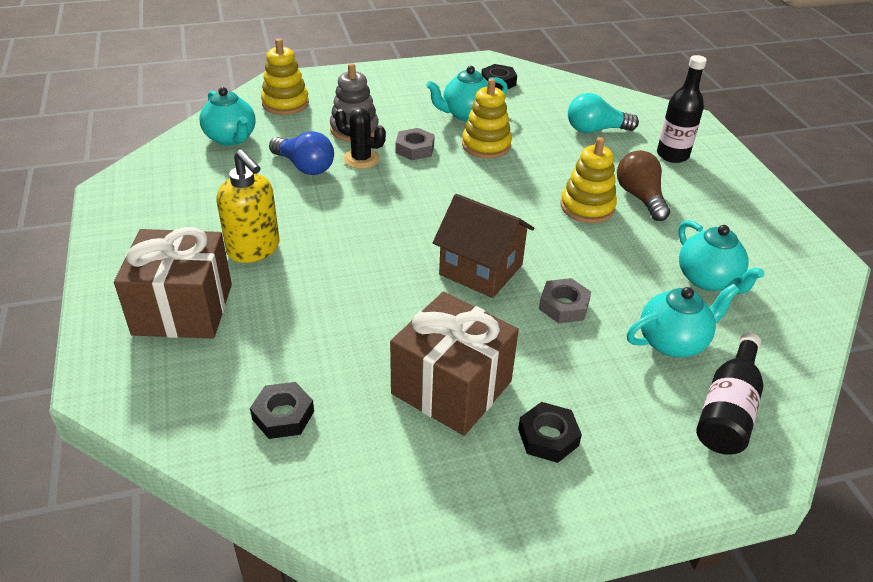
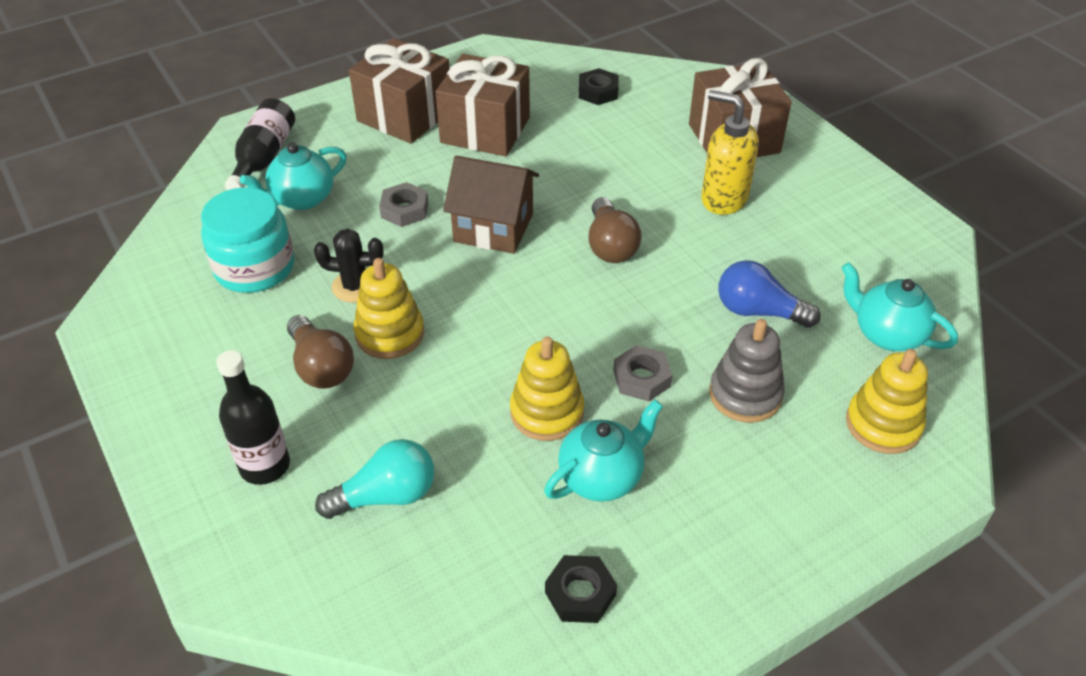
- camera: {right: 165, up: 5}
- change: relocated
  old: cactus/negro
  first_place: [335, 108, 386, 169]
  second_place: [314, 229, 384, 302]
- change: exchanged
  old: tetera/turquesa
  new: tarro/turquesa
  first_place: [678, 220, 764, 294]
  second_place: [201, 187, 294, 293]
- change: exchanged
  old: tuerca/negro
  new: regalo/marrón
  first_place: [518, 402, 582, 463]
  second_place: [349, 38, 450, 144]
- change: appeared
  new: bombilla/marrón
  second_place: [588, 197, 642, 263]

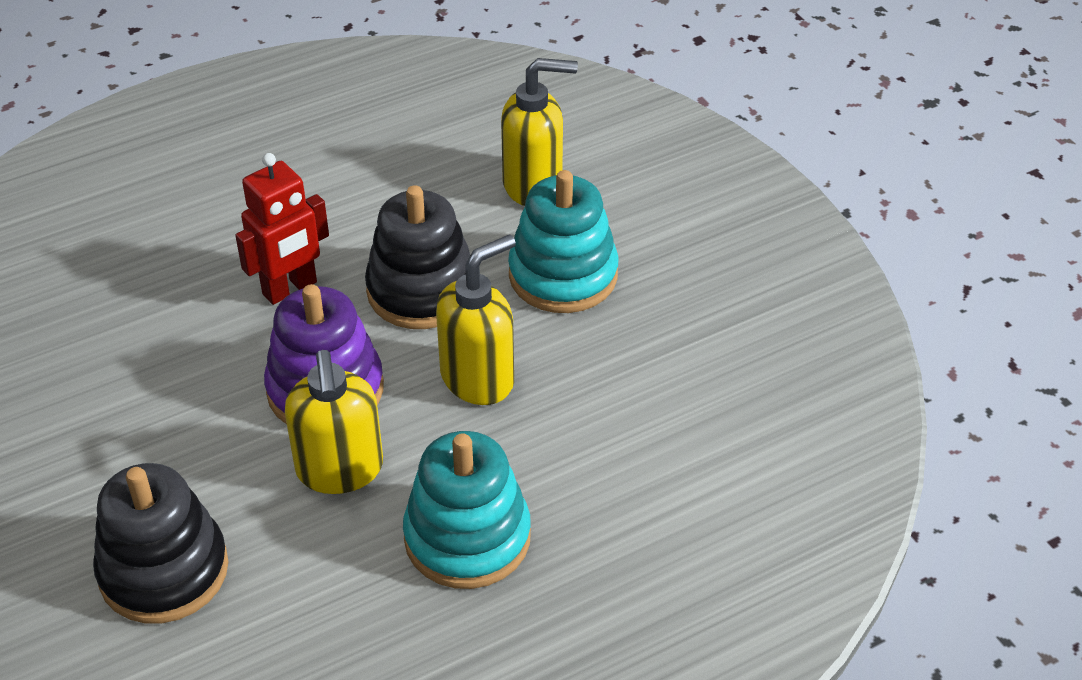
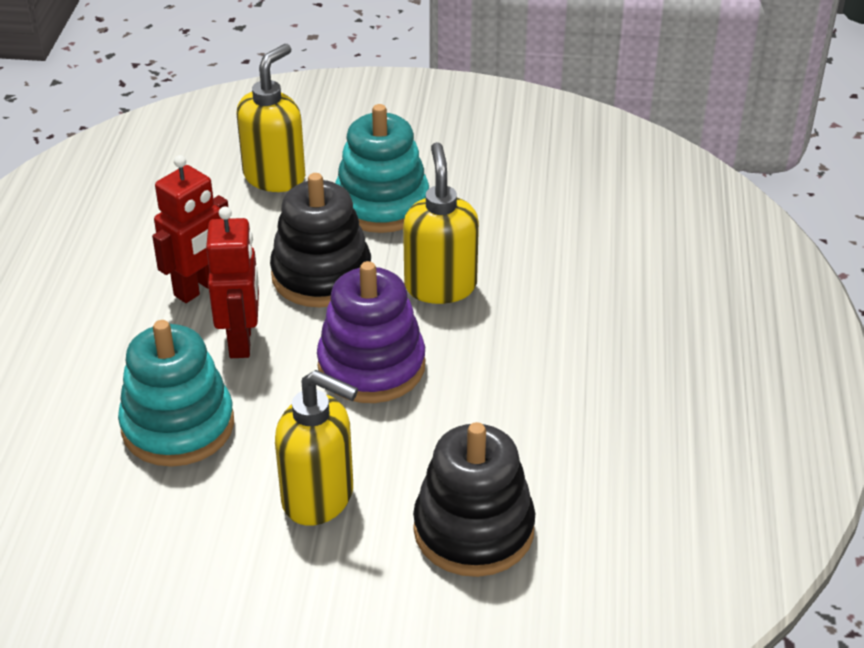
- camera: {right: -55, up: -5}
- change: relocated
  old: dispensador de jabón/amarillo
  first_place: [285, 350, 383, 494]
  second_place: [275, 370, 358, 526]
- change: relocated
  old: juguete apilable/turquesa
  first_place: [403, 431, 531, 589]
  second_place: [118, 320, 234, 467]
- change: appeared
  new: robot/rojo
  second_place: [152, 155, 230, 303]

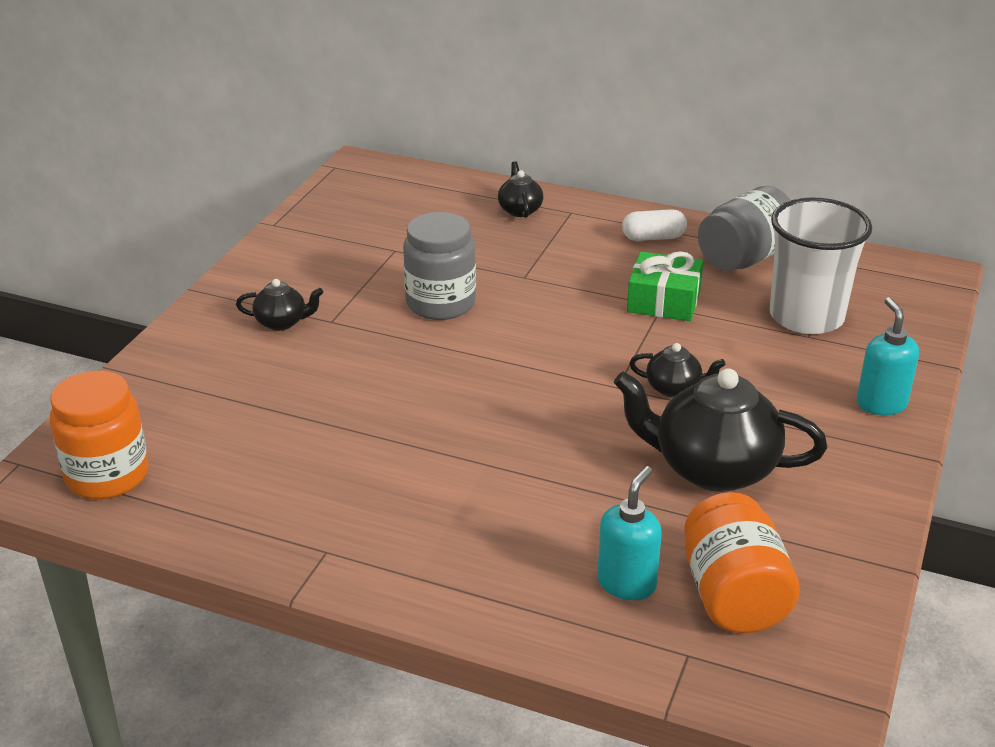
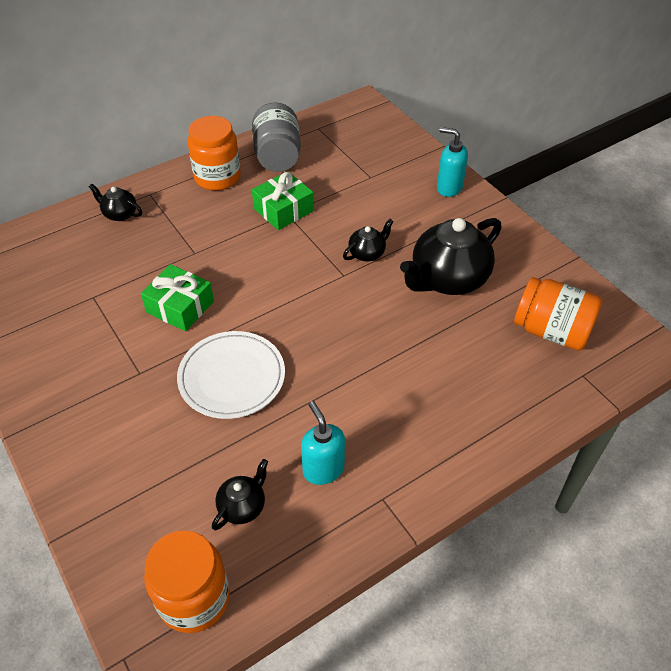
- camera: {right: -55, up: 15}
- change: missing
  old: vaso/blanco
  first_place: [770, 197, 872, 334]
- change: exchanged
  old: cápsula/blanco
  new: tarro/naranja
  first_place: [622, 209, 687, 241]
  second_place: [188, 116, 241, 191]
- change: exchanged
  old: tarro/gris
  new: regalo/verde
  first_place: [403, 212, 476, 320]
  second_place: [141, 264, 214, 332]
- change: relocated
  old: tetera/negro
  first_place: [236, 279, 323, 331]
  second_place: [212, 459, 268, 530]
- change: relocated
  old: dispensador de jabón/turquesa
  first_place: [597, 466, 662, 600]
  second_place: [301, 401, 345, 485]
- change: appeared
  new: plato/blanco
  second_place: [177, 331, 285, 419]

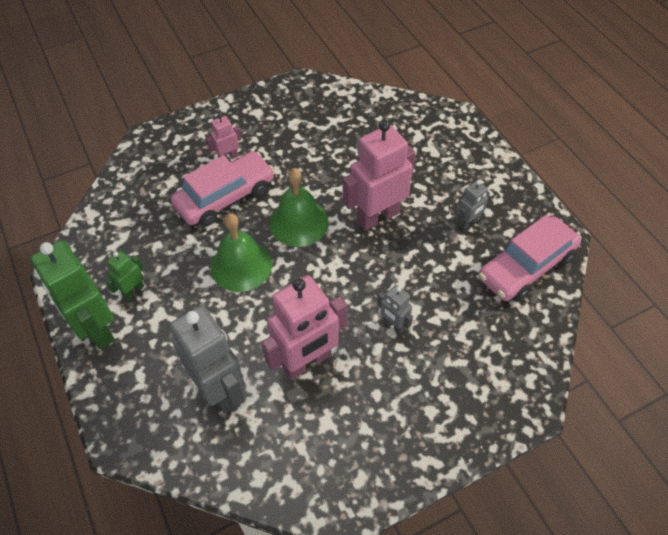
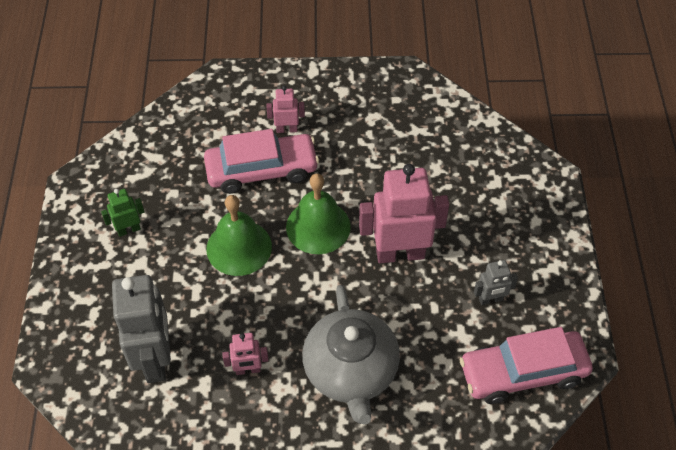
- camera: {right: 25, up: 0}
- change: missing
  old: robot/verde
  first_place: [30, 240, 115, 349]
- change: size
  old: robot/rosa
  first_place: [261, 275, 347, 380]
  second_place: [222, 333, 269, 375]
  factor: 0.48
- change: exchanged
  old: robot/gris
  new: tetera/gris
  first_place: [378, 285, 413, 334]
  second_place: [302, 285, 400, 424]

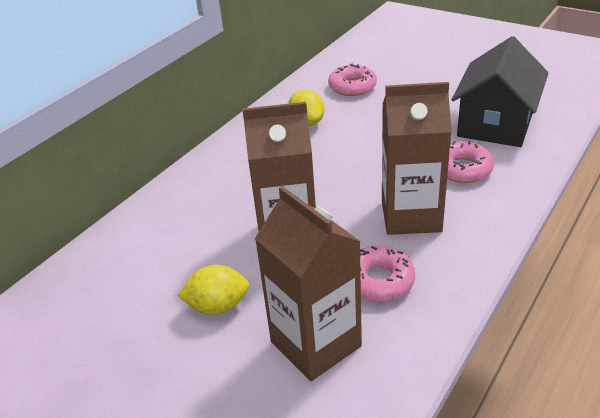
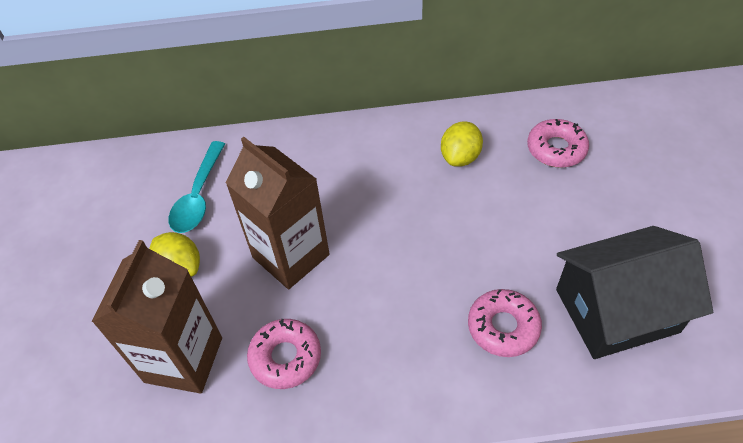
- camera: {right: 50, up: 15}
- change: missing
  old: cartón de leche/marrón
  first_place: [382, 82, 452, 235]
- change: appeared
  new: cuchara/turquesa
  second_place: [169, 141, 225, 233]

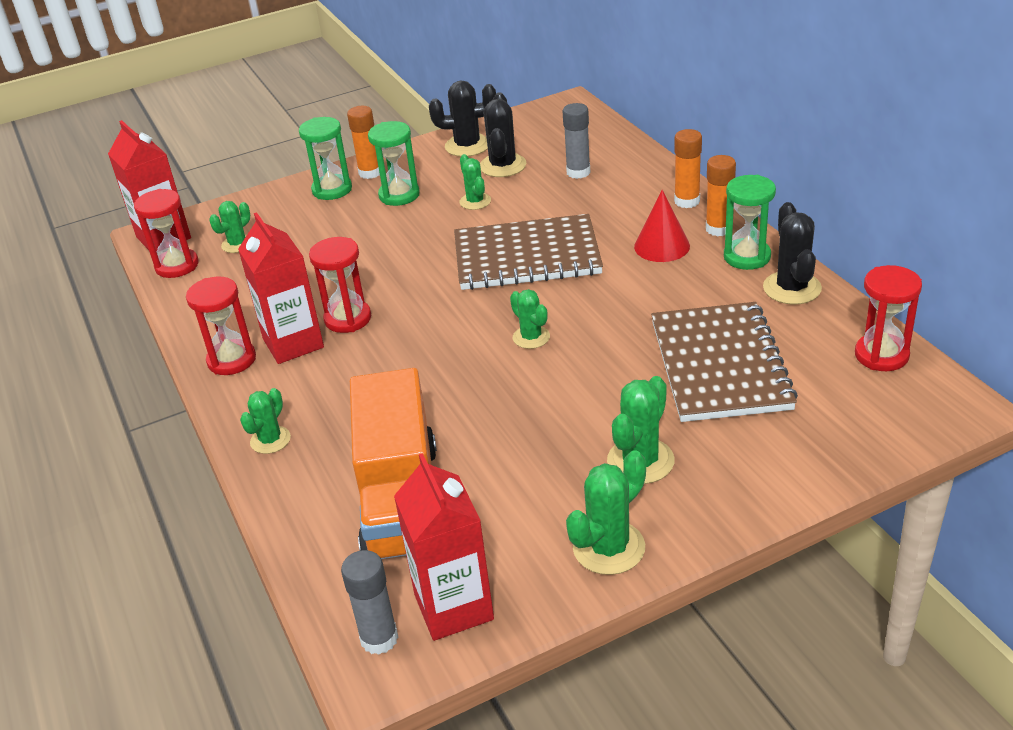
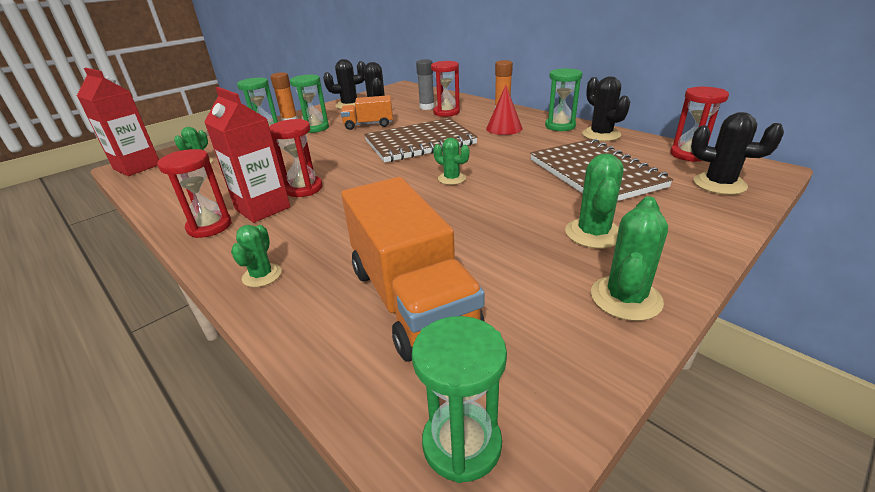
- camera: {right: -20, up: -5}
- change: exchanged
  old: cactus/verde
  new: camión/naranja
  first_place: [460, 154, 491, 210]
  second_place: [341, 95, 393, 130]
- change: missing
  old: barra de pegamento/naranja
  first_place: [706, 155, 736, 236]
- change: relocated
  old: reloj de arena/rojo
  first_place: [134, 189, 199, 278]
  second_place: [431, 61, 460, 117]
- change: missing
  old: cartón de leche/rojo
  first_place: [394, 453, 494, 641]
- change: exchanged
  old: barra de pegamento/gris
  new: reloj de arena/verde
  first_place: [341, 550, 398, 655]
  second_place: [412, 316, 507, 483]
- change: appeared
  new: cactus/negro
  second_place: [691, 112, 784, 195]

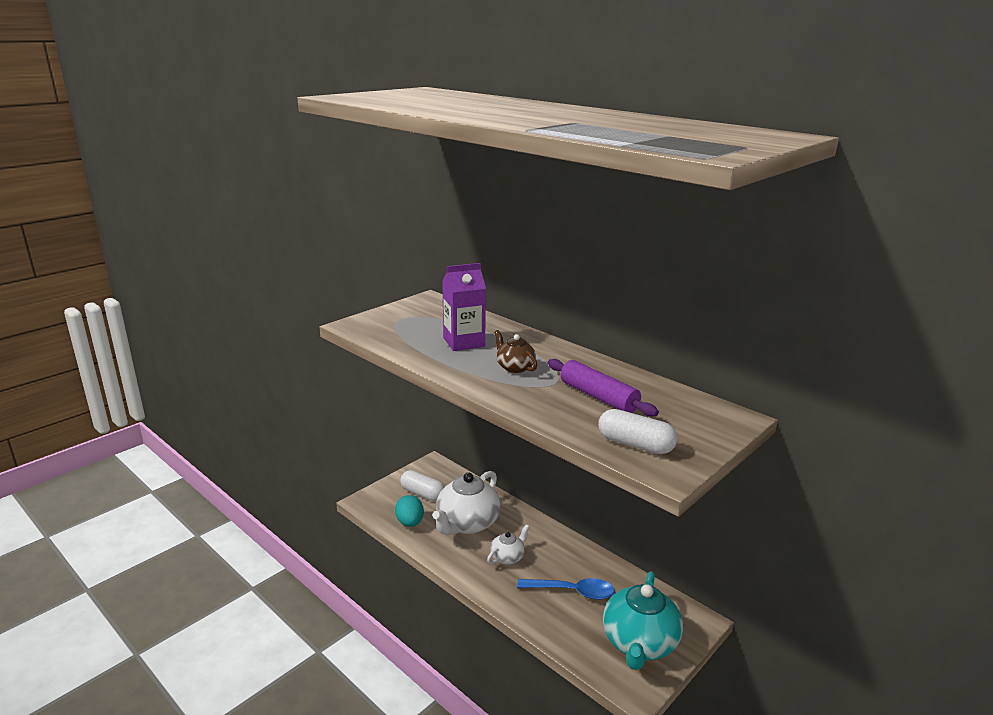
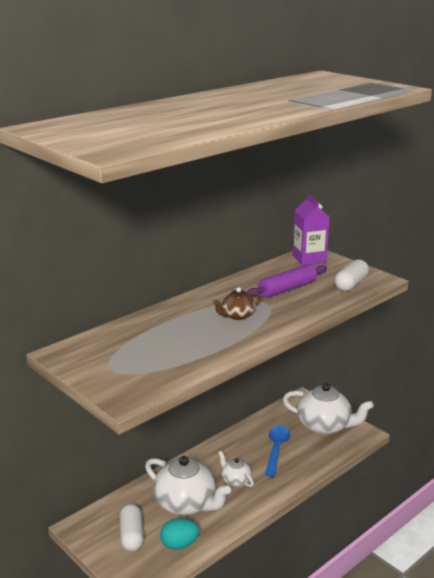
- camera: {right: -85, up: 0}
- change: relocated
  old: cartón de leche/morado
  first_place: [442, 263, 486, 351]
  second_place: [293, 194, 330, 266]
- change: spun
  old: cápsula/blanco
  first_place: [400, 470, 445, 501]
  second_place: [120, 504, 144, 551]
  degrees: -45
- change: colour
  old: tetera/turquesa
  new: tetera/blanco
  first_place: [603, 571, 683, 670]
  second_place: [283, 383, 374, 435]

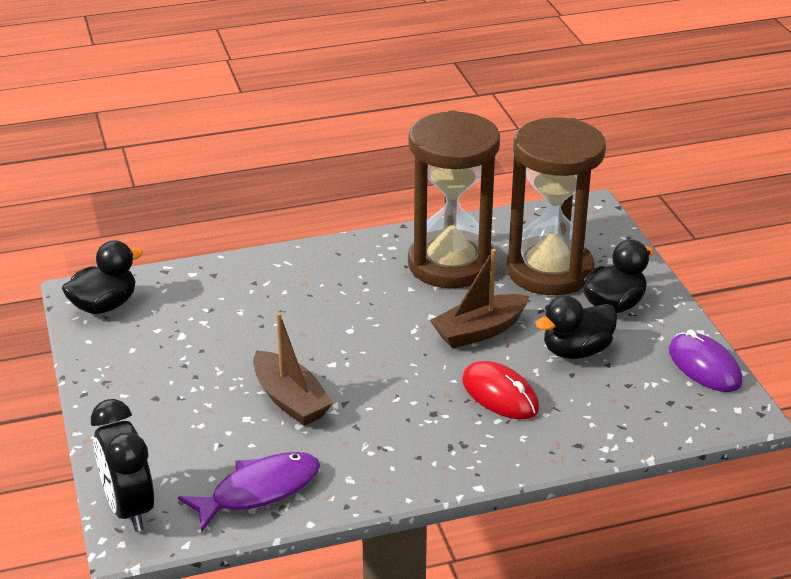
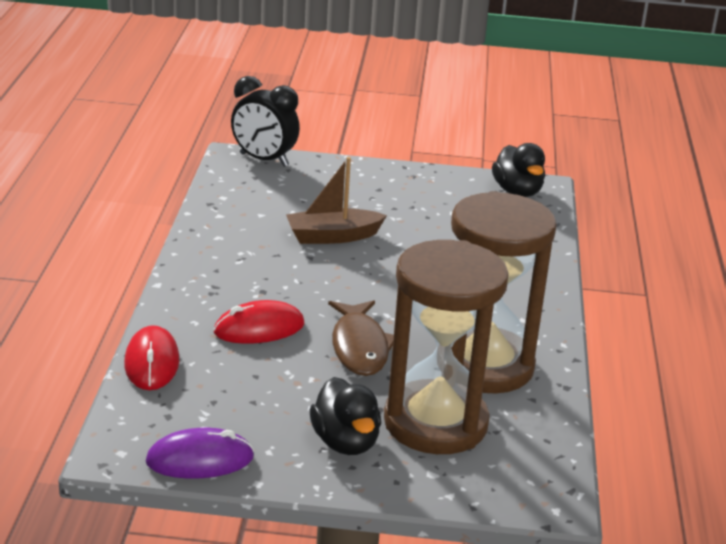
- camera: {right: 110, up: -5}
- change: exchanged
  old: barco/marrón
  new: pez/marrón
  first_place: [430, 249, 529, 349]
  second_place: [328, 300, 394, 376]
- change: missing
  old: pato/negro
  first_place: [536, 295, 617, 359]
- change: spun
  old: despertador/negro
  first_place: [91, 399, 154, 532]
  second_place: [231, 76, 300, 167]
  degrees: -150
- change: missing
  old: pez/morado
  first_place: [178, 452, 320, 532]
- change: appeared
  new: ratón/rojo
  second_place: [124, 325, 179, 390]

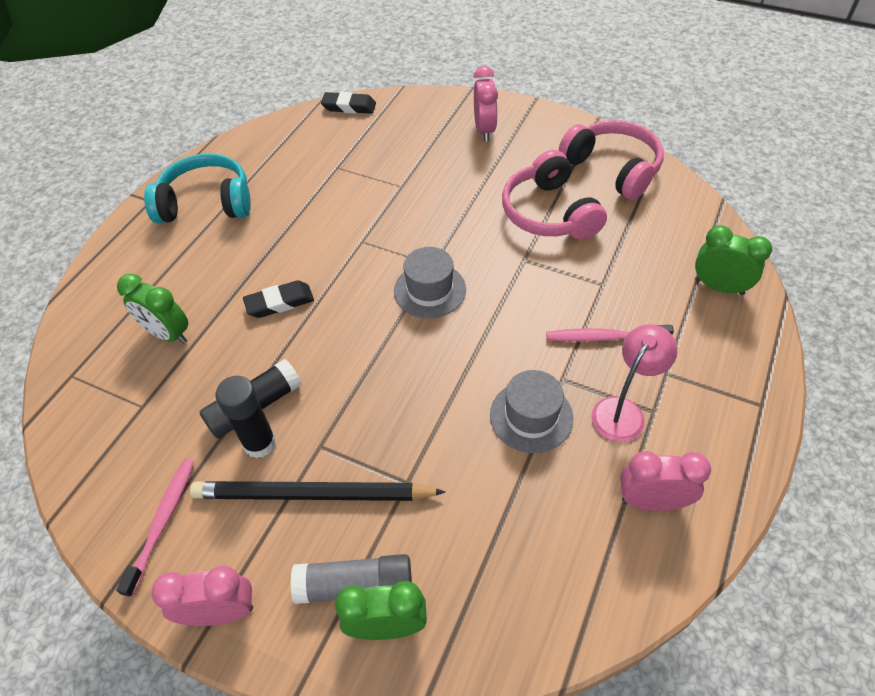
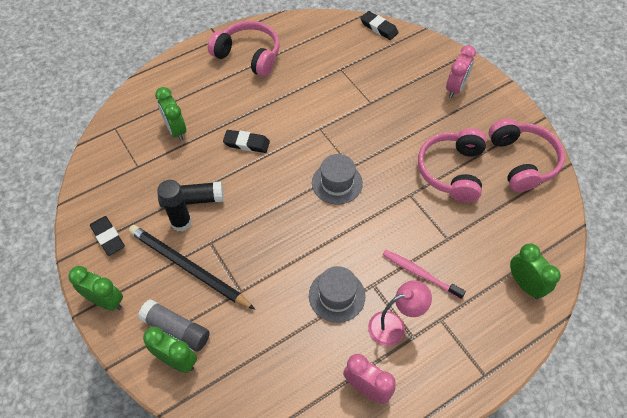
- camera: {right: 30, up: 5}
- change: colour
  old: auriculares/turquesa
  new: auriculares/rosa
  first_place: [144, 153, 251, 223]
  second_place: [208, 21, 280, 77]
- change: exchanged
  old: cepillo de dientes/rosa
  new: goma de borrar/negro
  first_place: [116, 459, 194, 597]
  second_place: [90, 216, 125, 256]
- change: colour
  old: despertador/rosa
  new: despertador/verde
  first_place: [151, 565, 253, 626]
  second_place: [68, 266, 123, 311]

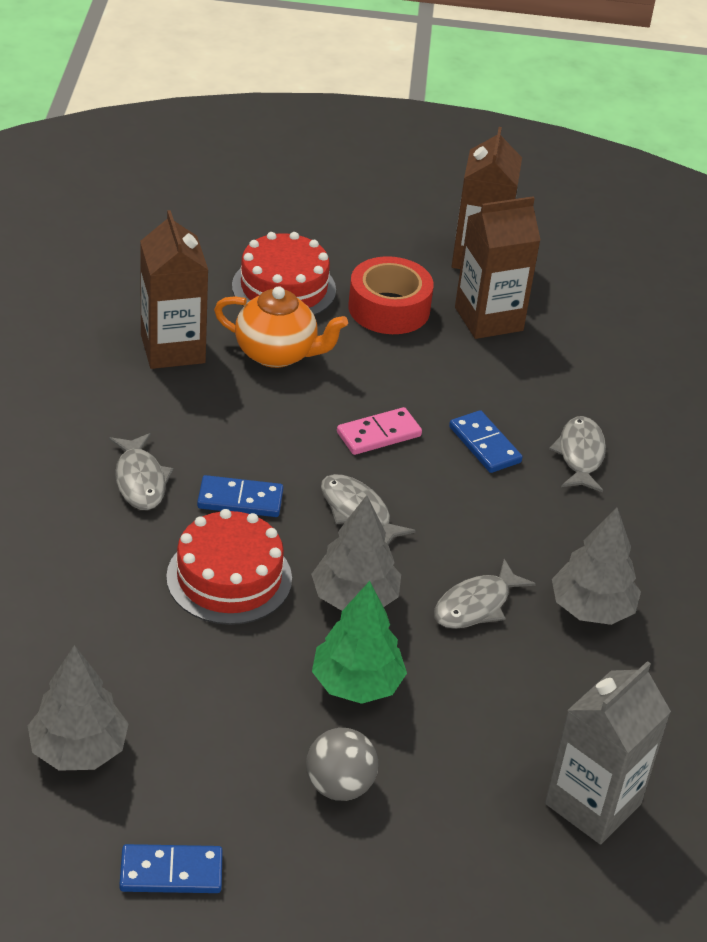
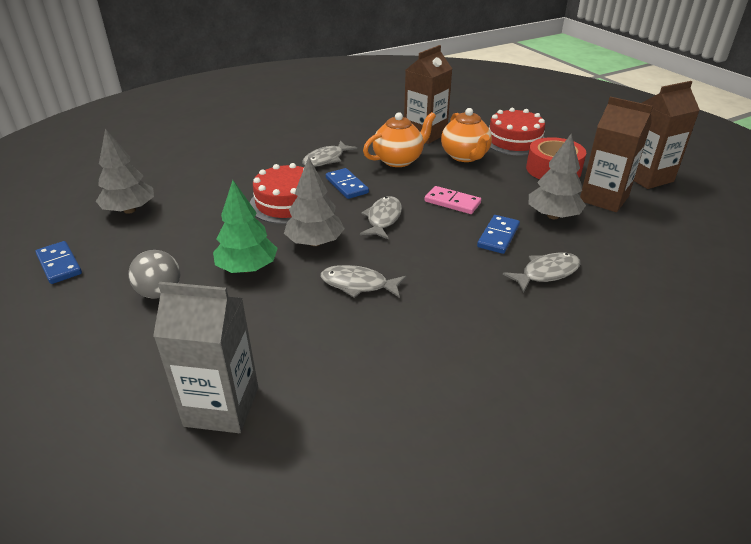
- camera: {right: 60, up: -5}
- change: relocated
  old: árbol/gris
  first_place: [552, 508, 641, 625]
  second_place: [529, 134, 586, 219]
- change: appeared
  new: tetera/naranja
  second_place: [363, 112, 436, 167]

